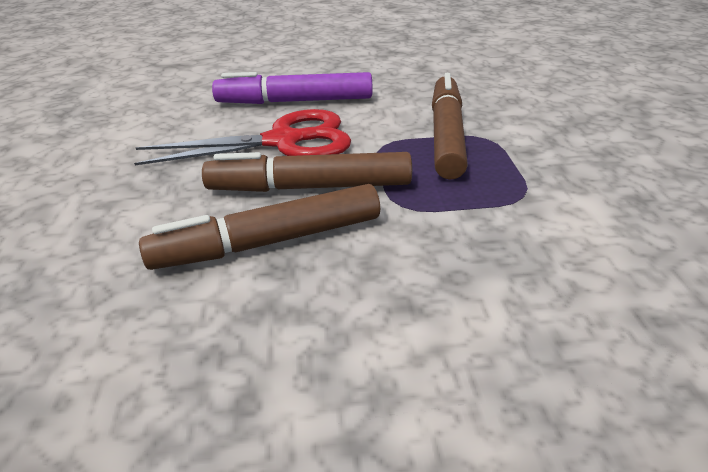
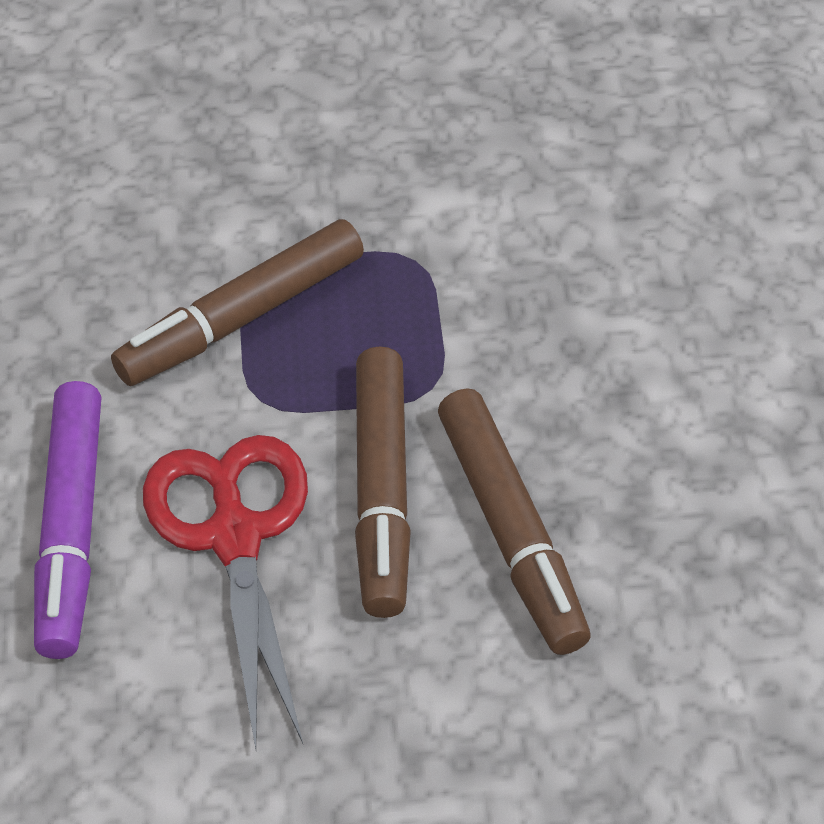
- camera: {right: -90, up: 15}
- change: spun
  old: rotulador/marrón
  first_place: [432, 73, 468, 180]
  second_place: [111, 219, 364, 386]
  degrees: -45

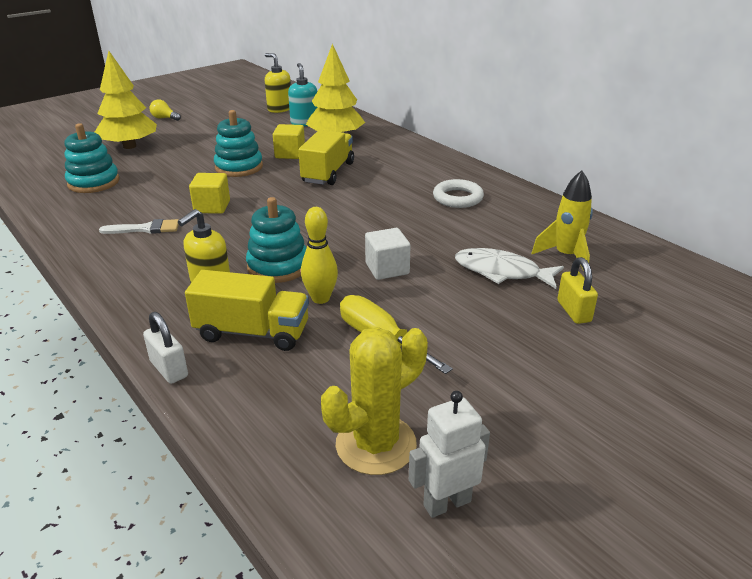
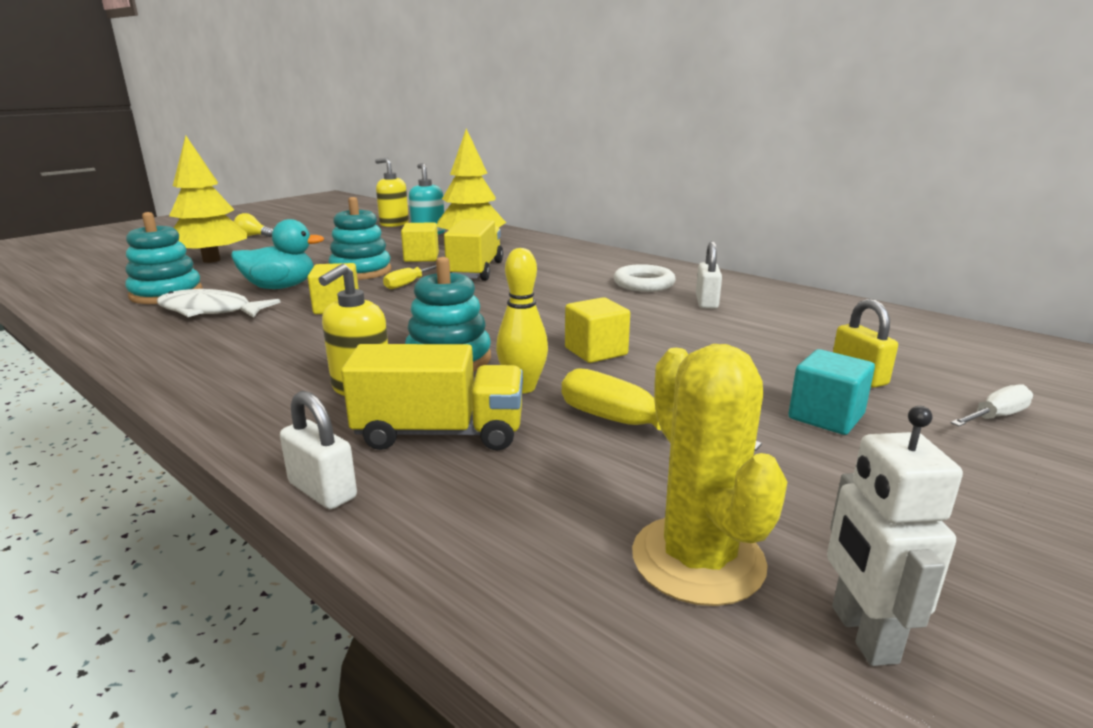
- camera: {right: -10, up: -10}
- change: missing
  old: cohete/amarillo
  first_place: [532, 170, 593, 271]
- change: missing
  old: pincel/blanco
  first_place: [99, 219, 179, 234]
- change: colour
  old: cubo/blanco
  new: cubo/amarillo
  first_place: [365, 228, 411, 280]
  second_place: [565, 297, 630, 363]
- change: relocated
  old: pez/blanco
  first_place: [455, 248, 564, 289]
  second_place: [157, 289, 280, 318]
- change: spun
  old: cactus/amarillo
  first_place: [321, 327, 428, 475]
  second_place: [632, 344, 787, 606]
  degrees: -60
- change: spun
  old: robot/blanco
  first_place: [409, 391, 490, 518]
  second_place: [827, 406, 963, 666]
  degrees: -60
- change: appeared
  new: pato/turquesa
  second_place: [231, 219, 325, 289]
- change: appeared
  new: candado/blanco
  second_place: [696, 242, 722, 309]
- change: appeared
  new: destornillador/amarillo
  second_place: [383, 265, 437, 289]
- change: appeared
  new: cubo/turquesa
  second_place: [788, 349, 875, 435]
- change: appeared
  new: destornillador/blanco
  second_place: [951, 384, 1033, 426]

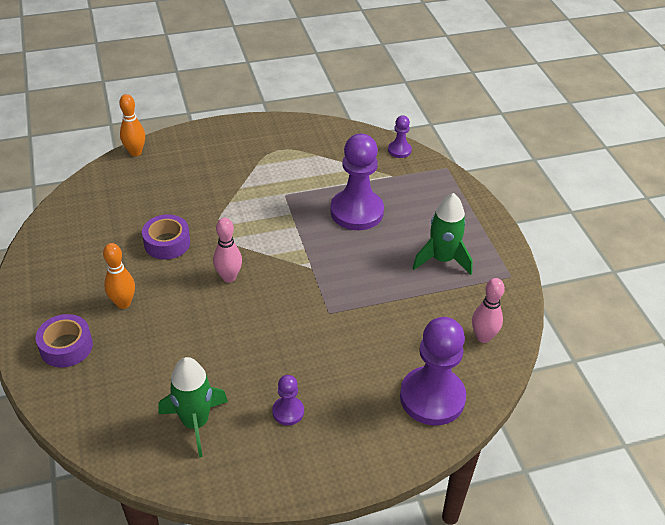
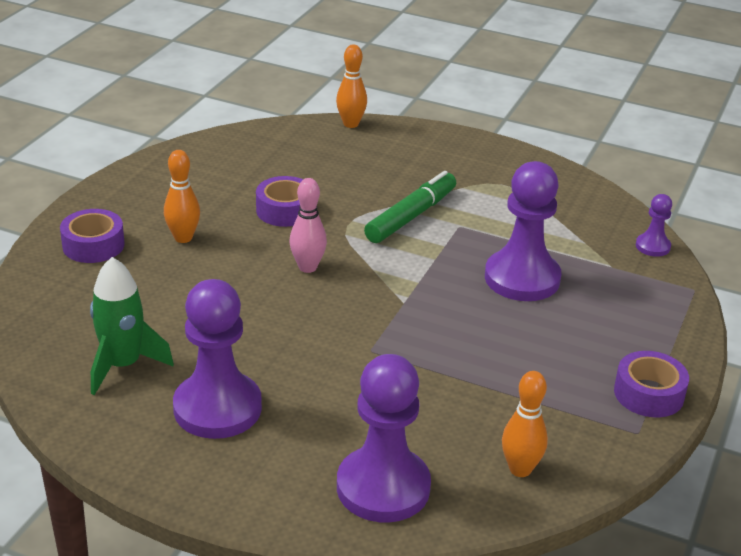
- camera: {right: 40, up: -10}
- change: missing
  old: cohete/verde
  first_place: [413, 193, 473, 275]
- change: colour
  old: bolo/rosa
  new: bolo/naranja
  first_place: [472, 278, 505, 343]
  second_place: [502, 371, 548, 477]
- change: size
  old: peón/morado
  first_place: [272, 375, 304, 425]
  second_place: [173, 279, 262, 439]
  factor: 2.09
- change: appeared
  new: rotulador/verde
  second_place: [364, 171, 456, 243]
- change: appeared
  new: cinta adhesiva/morado
  second_place: [614, 351, 689, 418]

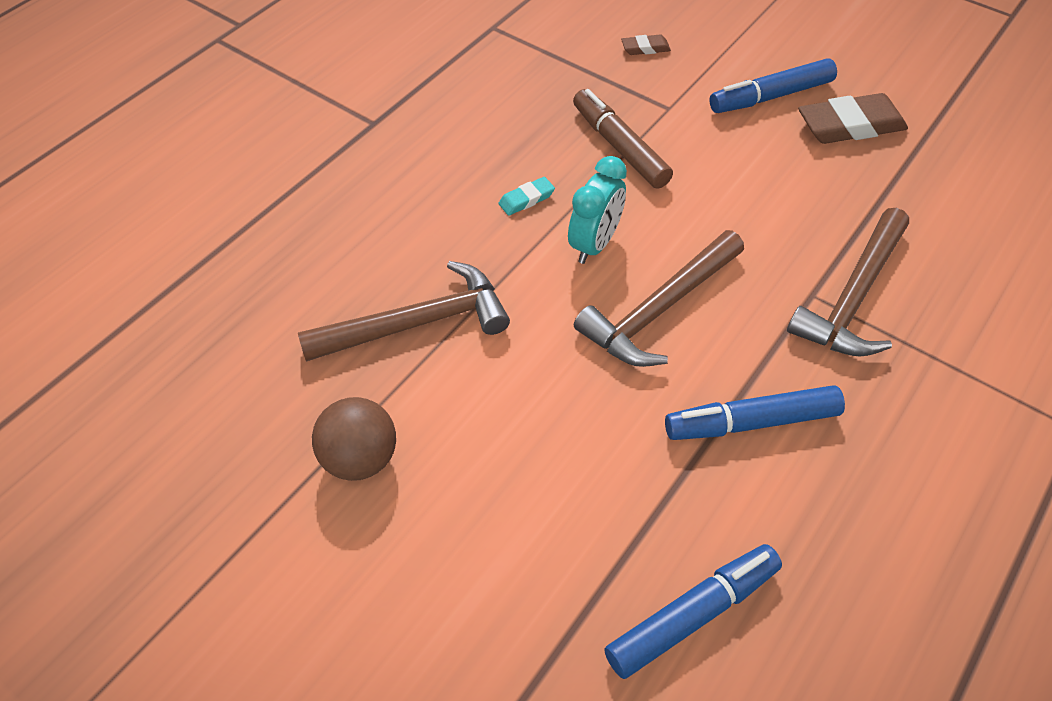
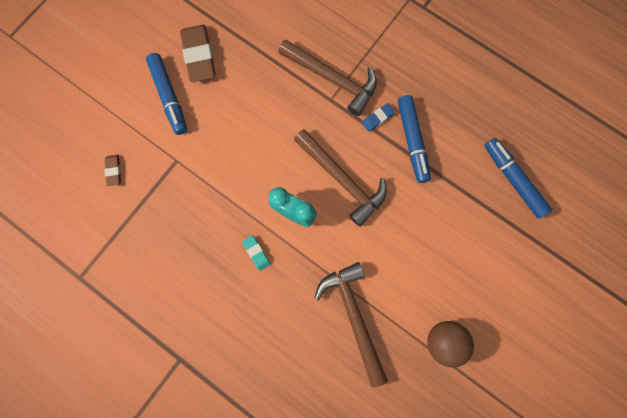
- camera: {right: -90, up: 25}
- change: missing
  old: rotulador/marrón
  first_place: [573, 89, 673, 189]
- change: appeared
  new: goma de borrar/azul
  second_place: [362, 103, 395, 131]

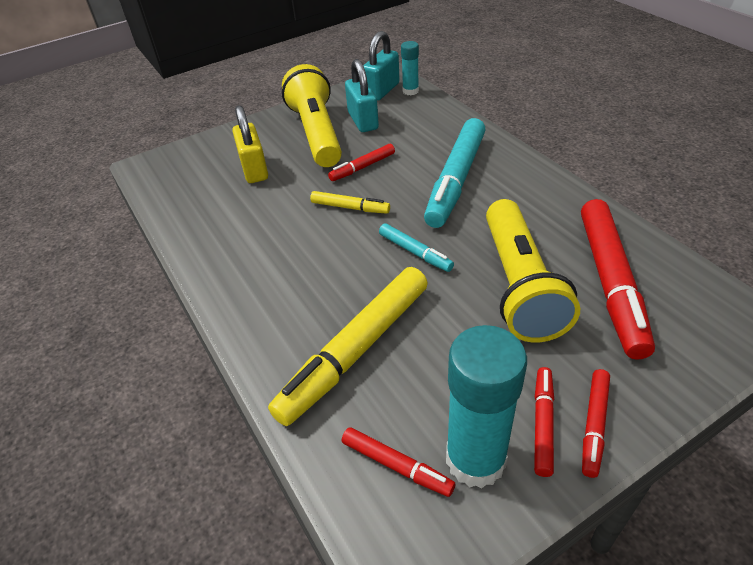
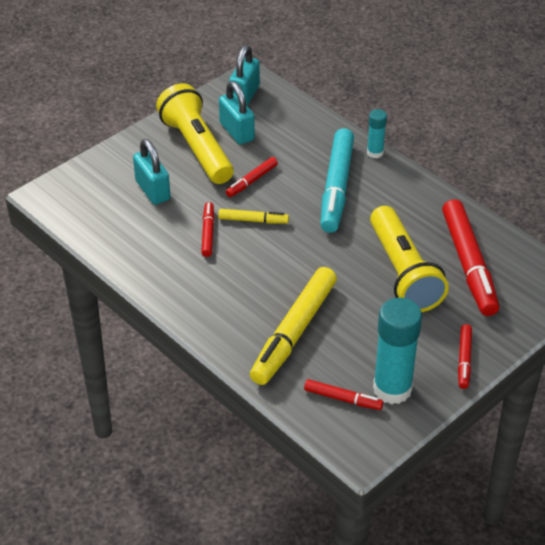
- camera: {right: -15, up: 0}
- change: relocated
  old: barra de pegamento/turquesa
  first_place: [401, 41, 419, 95]
  second_place: [367, 109, 387, 158]
- change: colour
  old: candado/amarillo
  new: candado/turquesa
  first_place: [232, 105, 268, 183]
  second_place: [133, 139, 171, 205]
- change: missing
  old: rotulador/turquesa
  first_place: [379, 224, 454, 272]
- change: relocated
  old: rotulador/rojo
  first_place: [534, 367, 554, 477]
  second_place: [201, 202, 214, 257]

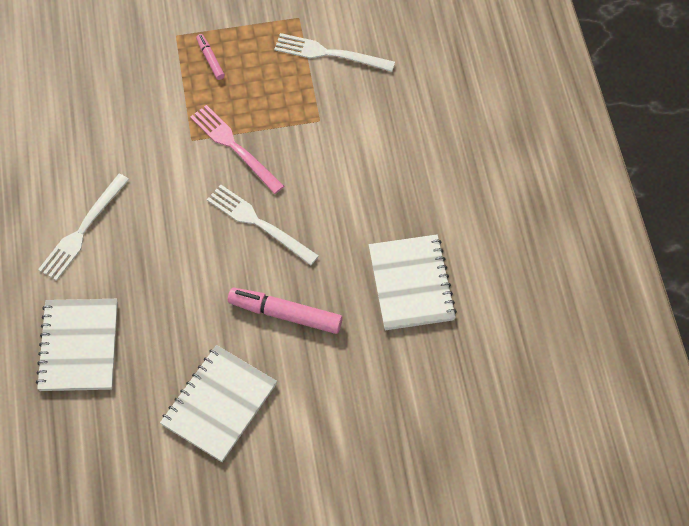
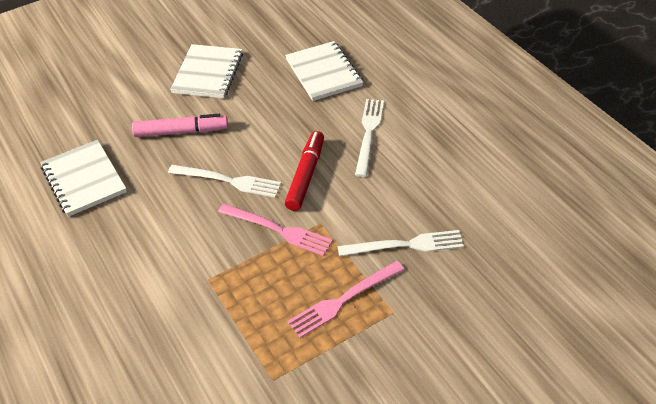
- camera: {right: 160, up: -15}
- change: relocated
  old: tenedor/blanco
  first_place: [274, 33, 395, 72]
  second_place: [338, 230, 464, 256]
- change: exchanged
  old: rotulador/rosa
  new: tenedor/rosa
  first_place: [196, 34, 225, 80]
  second_place: [287, 261, 404, 338]
- change: appeared
  new: rotulador/rojo
  second_place: [285, 131, 324, 211]

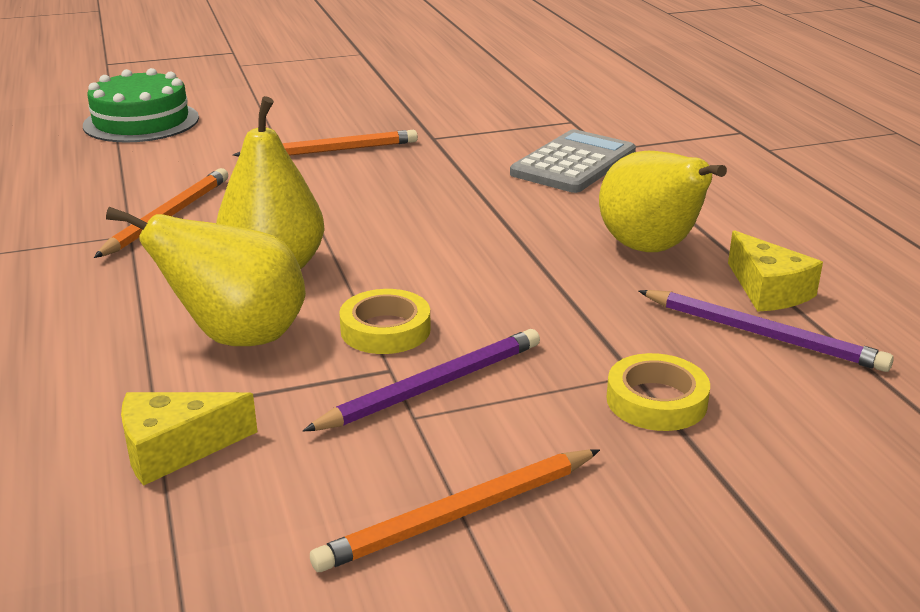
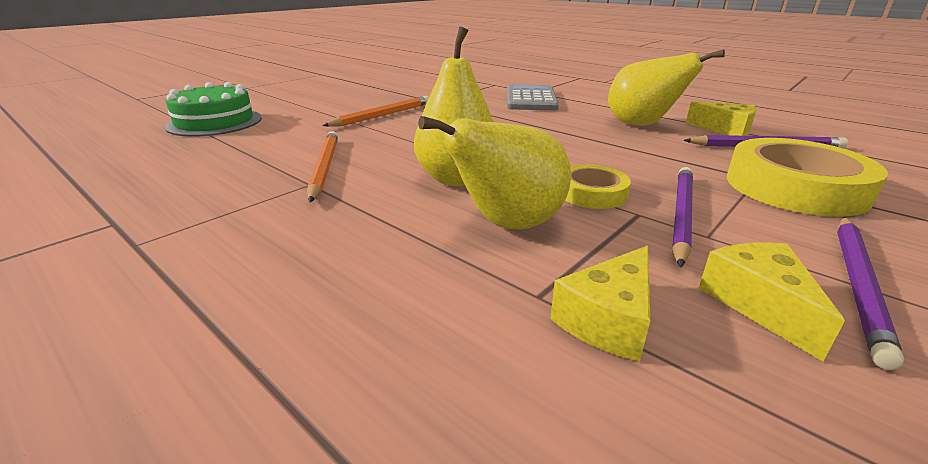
- camera: {right: -30, up: 0}
- change: size
  old: cinta adhesiva/amarillo
  first_place: [606, 353, 710, 431]
  second_place: [727, 138, 888, 217]
  factor: 1.86
- change: colour
  old: lápiz/naranja
  new: lápiz/morado
  first_place: [310, 449, 600, 572]
  second_place: [837, 217, 904, 370]
- change: appeared
  new: queso/amarillo
  second_place: [699, 242, 845, 361]

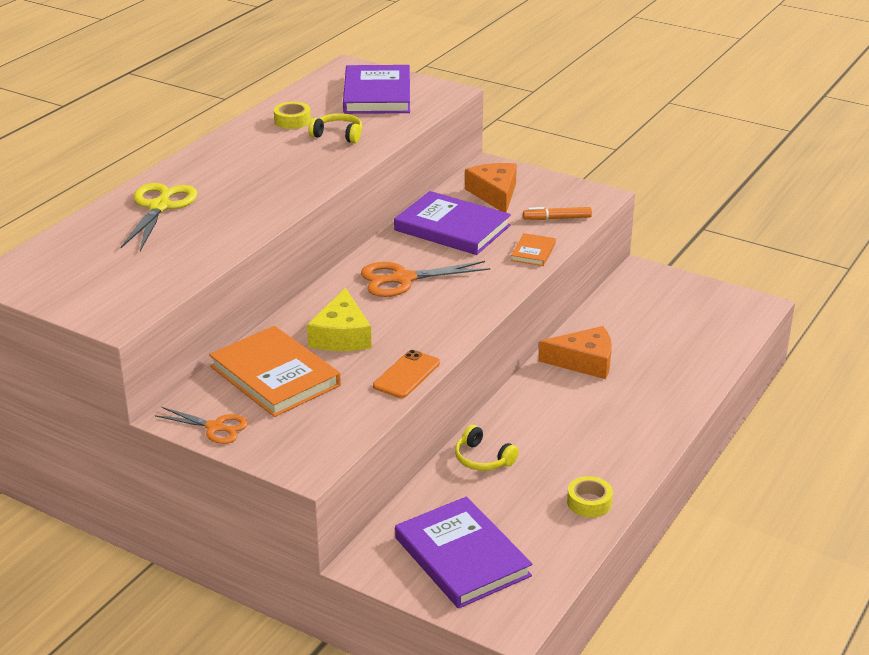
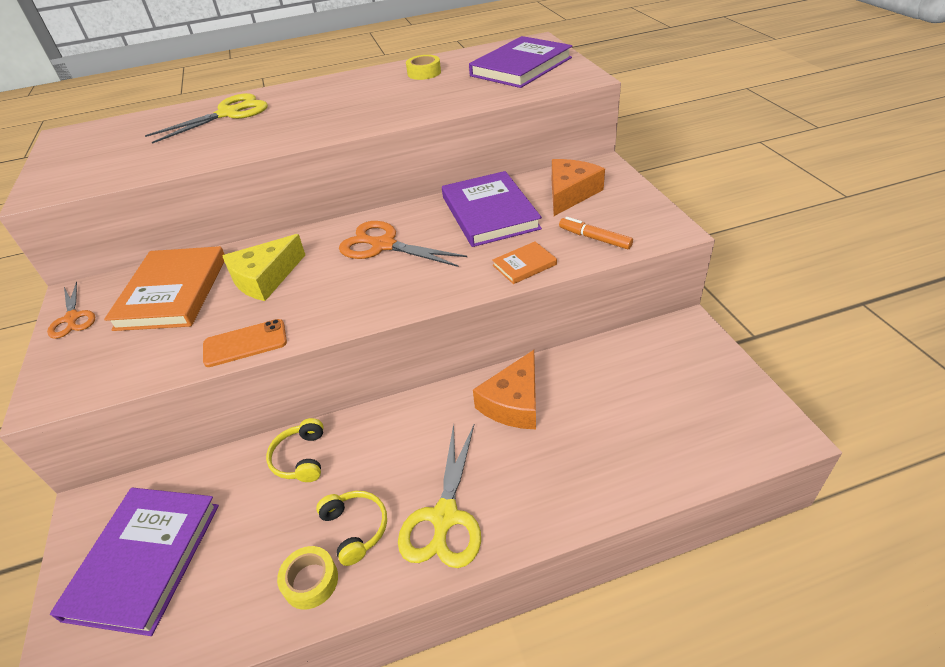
- camera: {right: 45, up: 10}
- change: relocated
  old: auriculares/amarillo
  first_place: [308, 113, 362, 143]
  second_place: [316, 491, 387, 566]
- change: spun
  old: queso/naranja
  first_place: [539, 326, 612, 379]
  second_place: [473, 350, 536, 429]
  degrees: 75
- change: appeared
  new: tijeras/amarillo
  second_place: [398, 424, 481, 568]

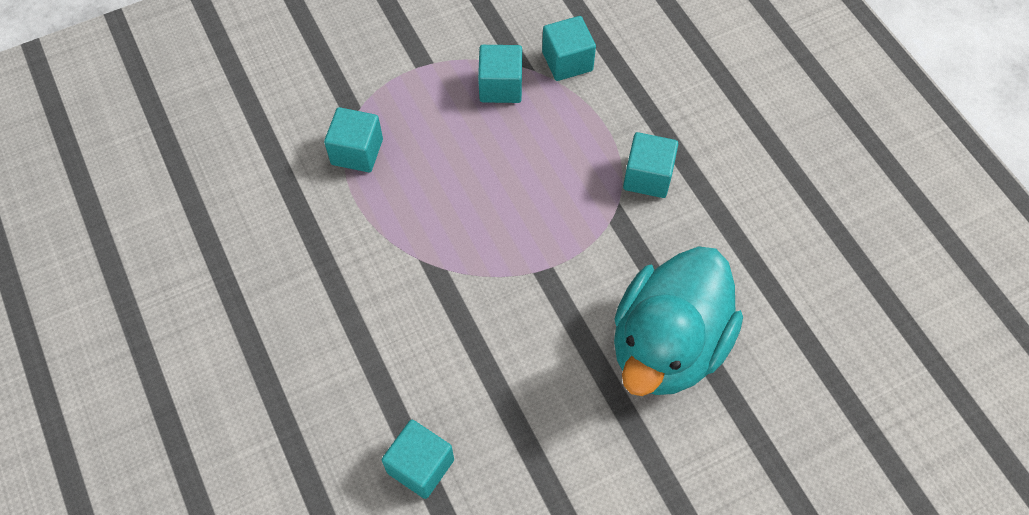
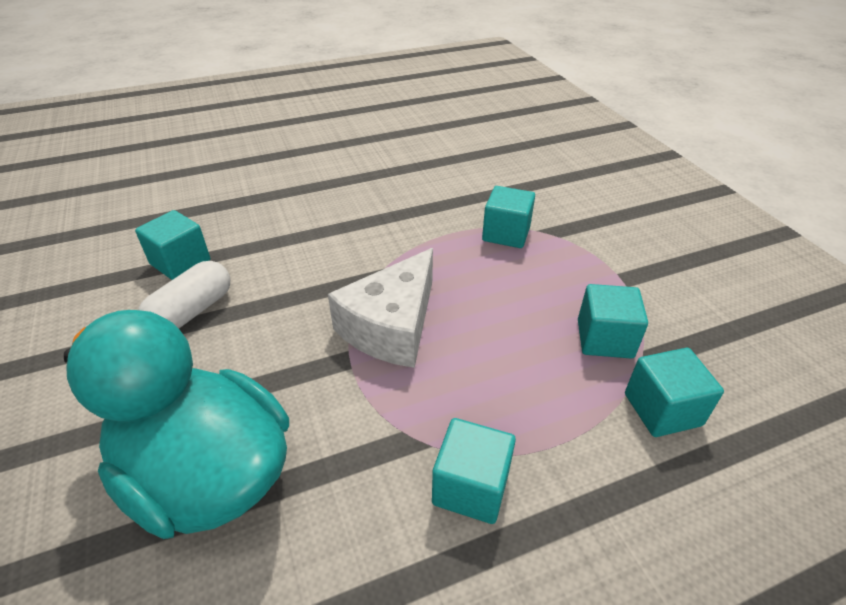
- camera: {right: 95, up: -20}
- change: appeared
  new: queso/blanco
  second_place: [328, 248, 433, 368]
- change: appeared
  new: cápsula/blanco
  second_place: [138, 261, 230, 329]

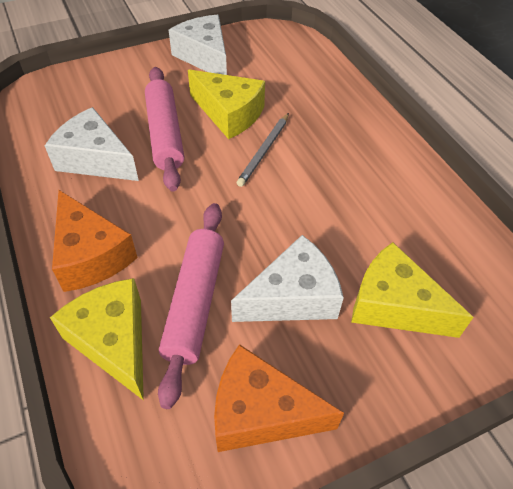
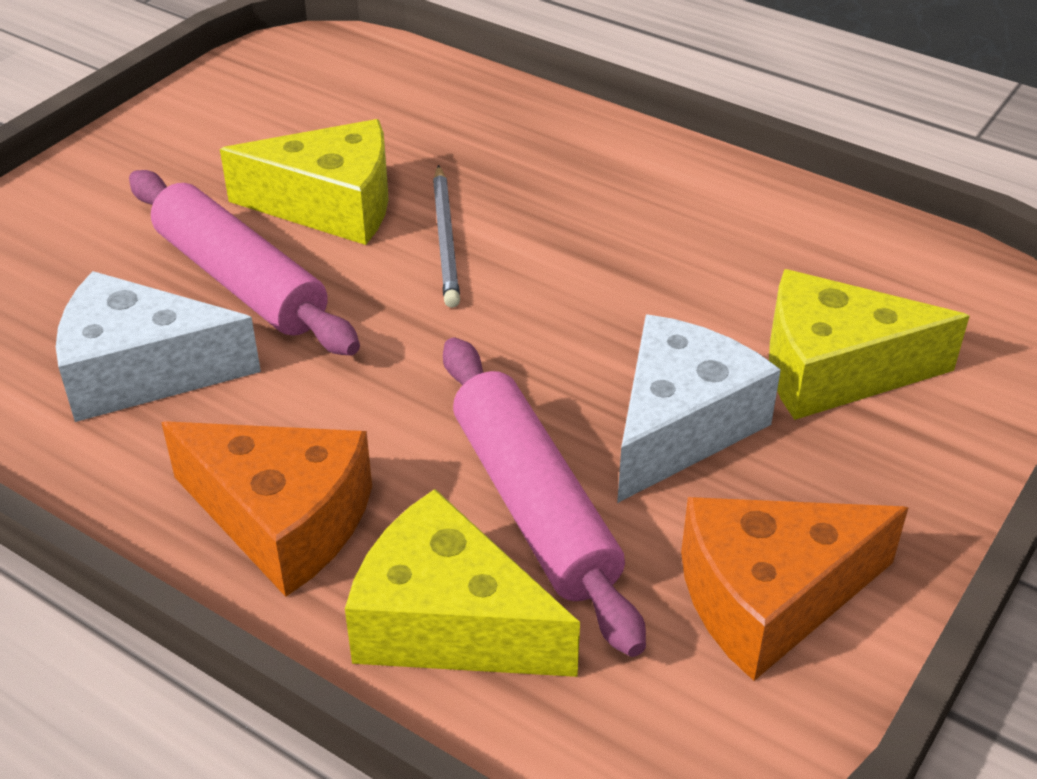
- camera: {right: -30, up: -10}
- change: missing
  old: queso/blanco
  first_place: [169, 15, 227, 75]

